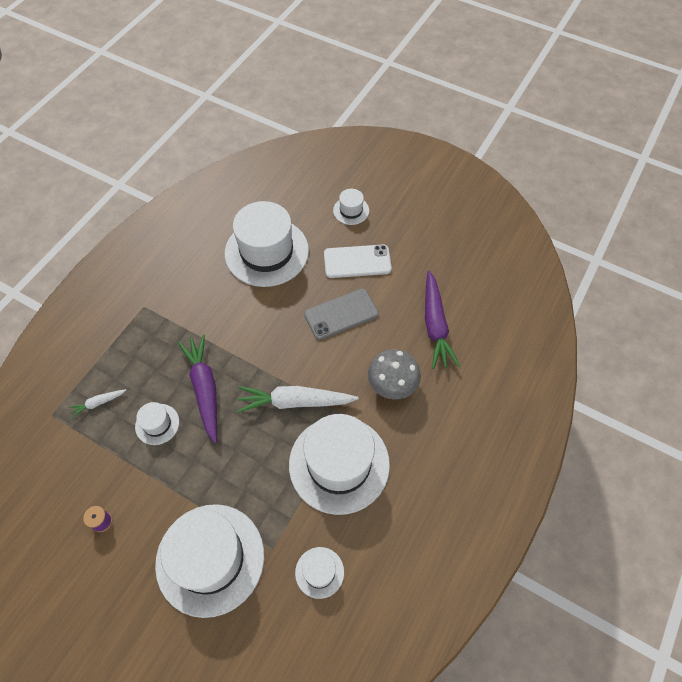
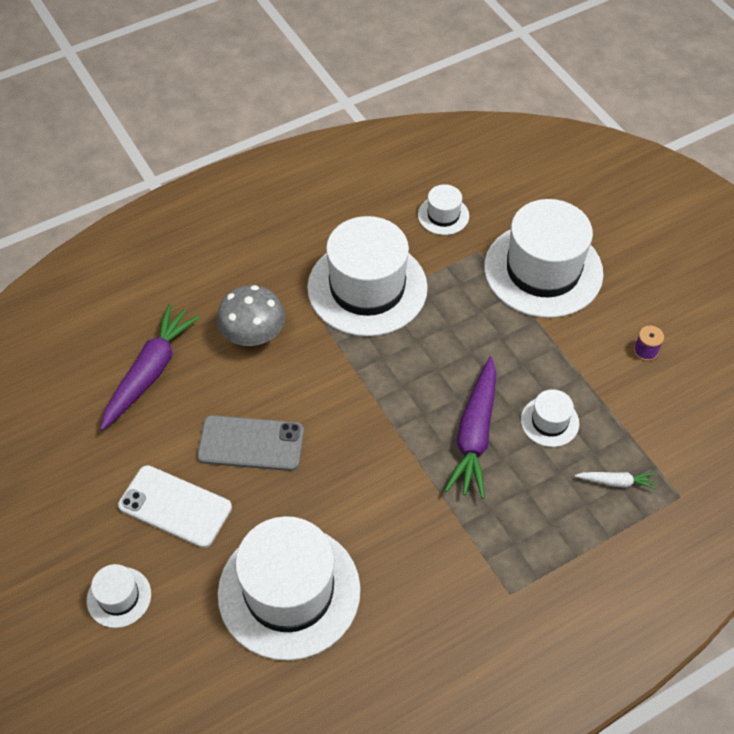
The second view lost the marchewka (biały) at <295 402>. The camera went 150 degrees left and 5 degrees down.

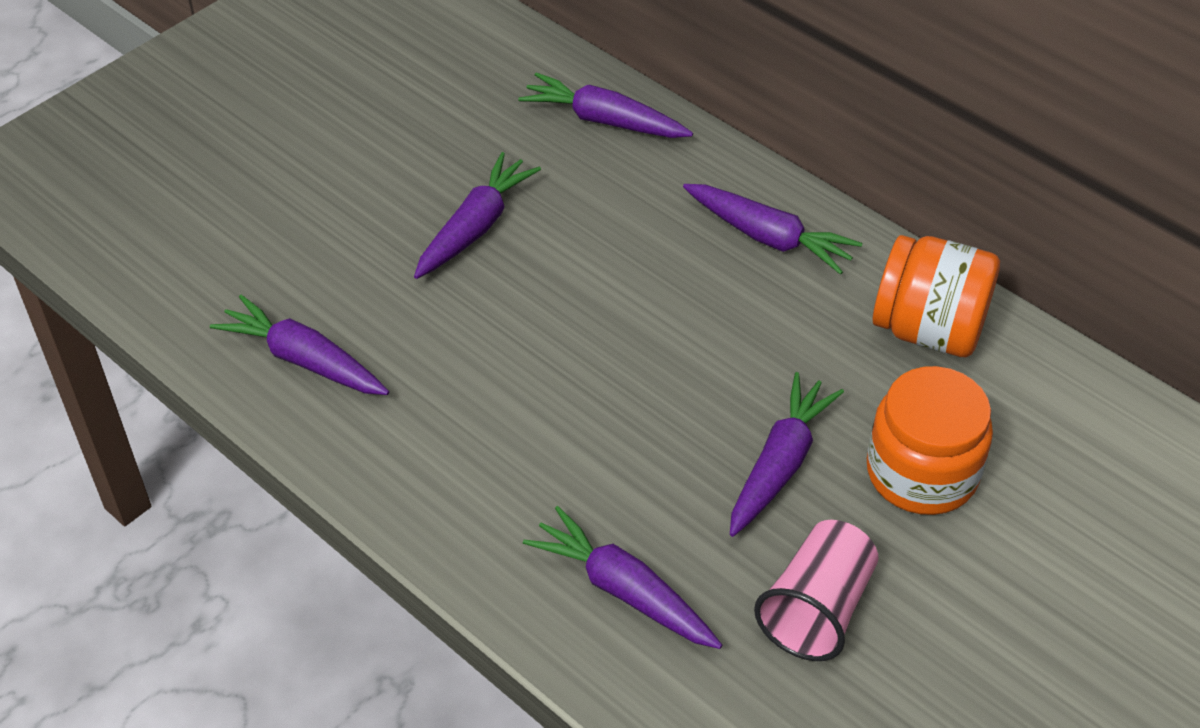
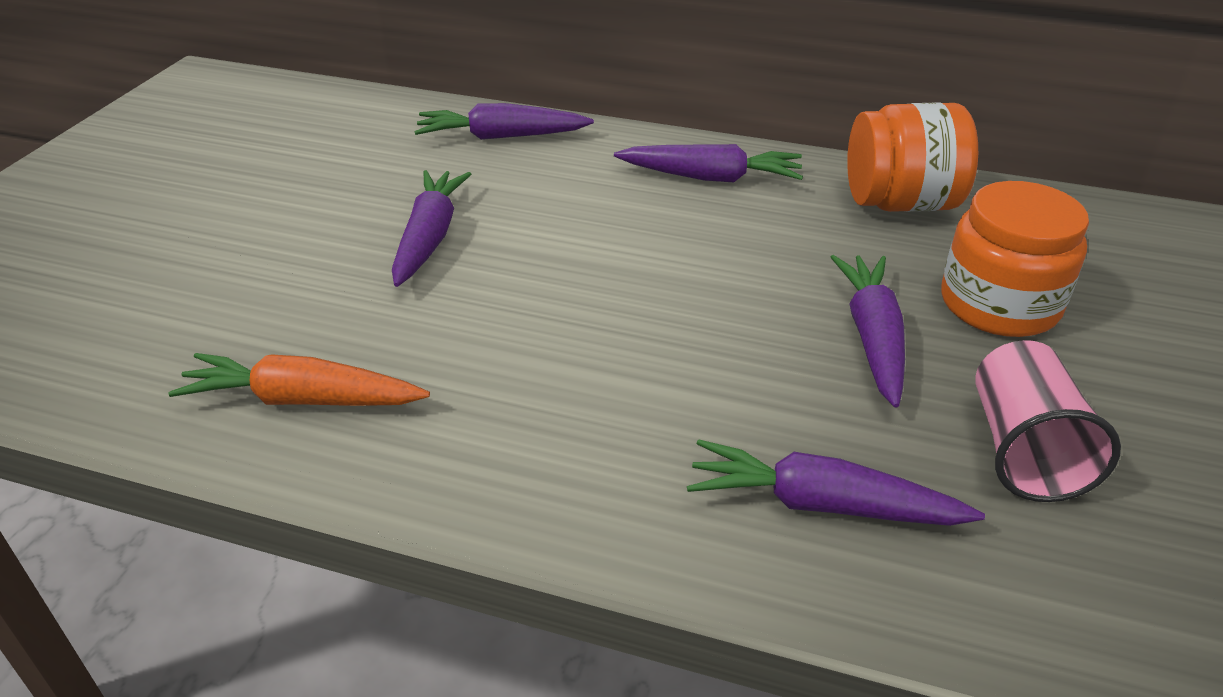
What was the marchewka (fioletowy) at <304 360> turned into the marchewka (pomarańczowy) at <303 400>. The camera went 25 degrees left and 10 degrees down.

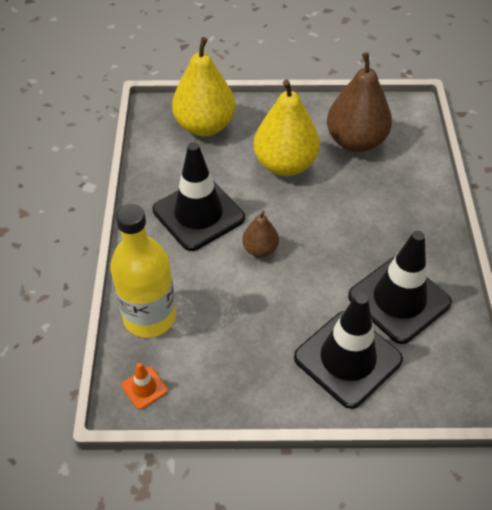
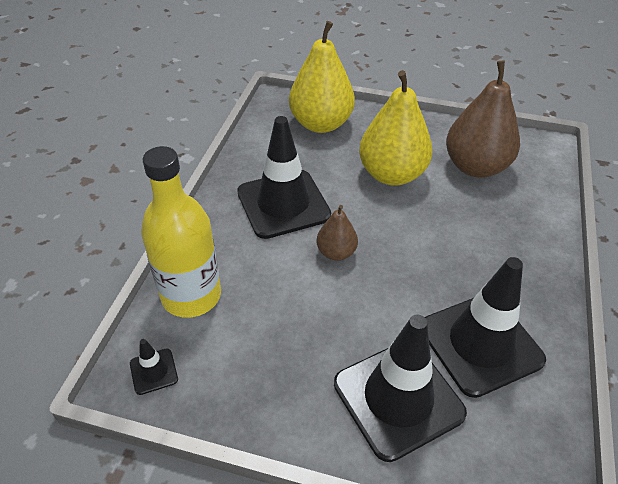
What was the pachołek (pomarańczowy) at <144 388> turned into the pachołek (czarny) at <154 371>. The camera went 15 degrees right and 5 degrees down.

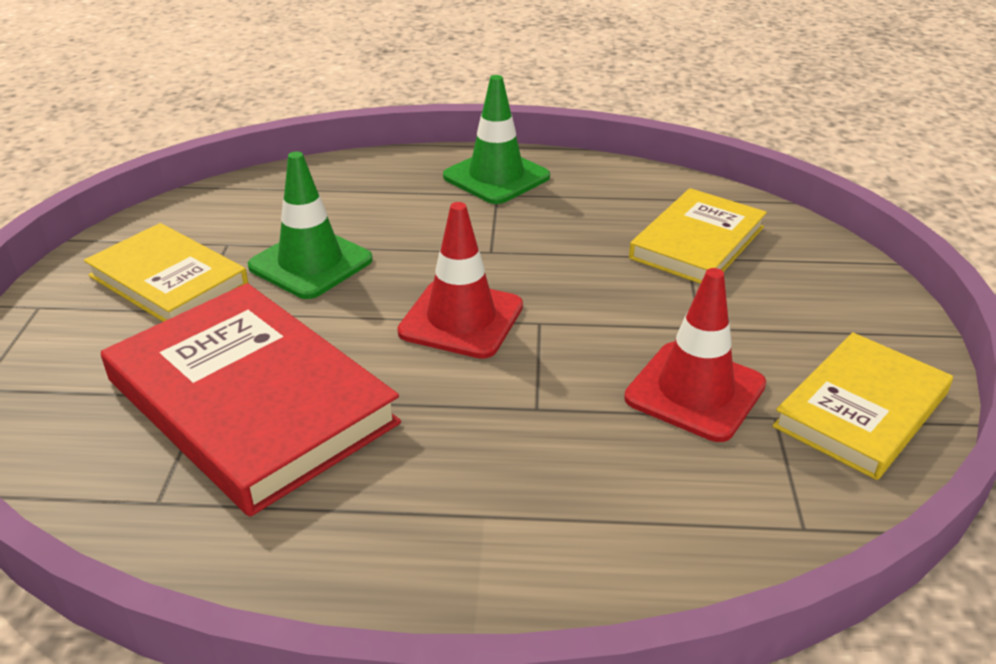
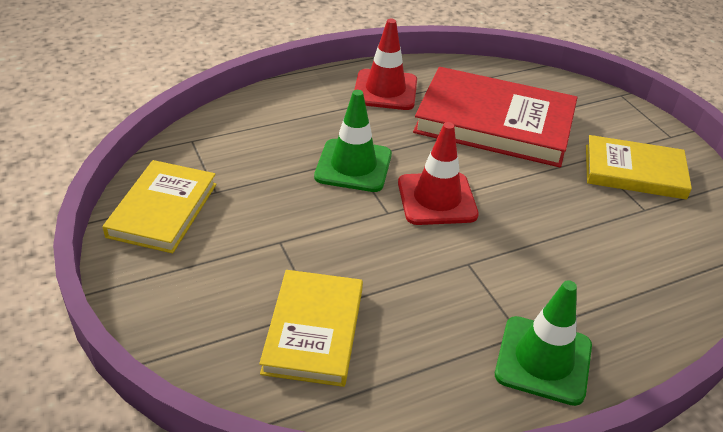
The pachołek (zielony) ended up elsewhere, having gone from <310 263> to <353 166>. The pachołek (czerwony) ended up elsewhere, having gone from <695 391> to <385 90>. The camera went 150 degrees right and 5 degrees up.

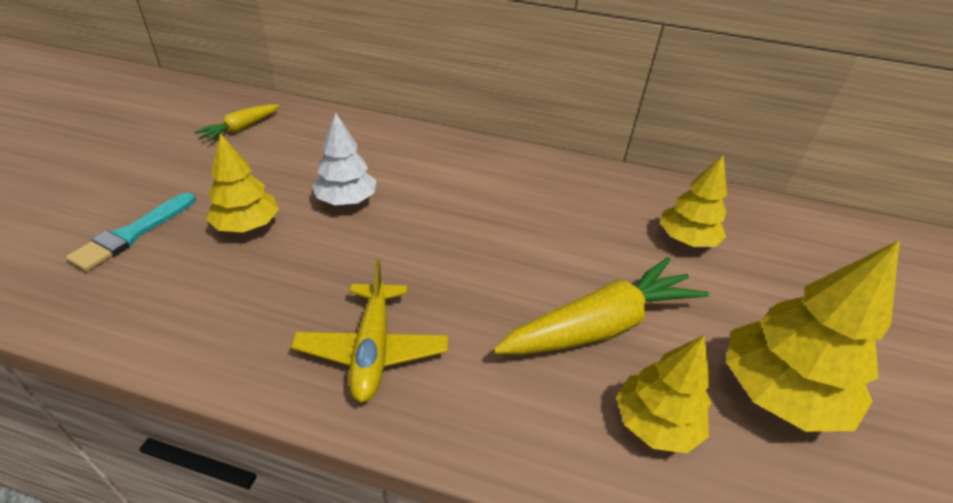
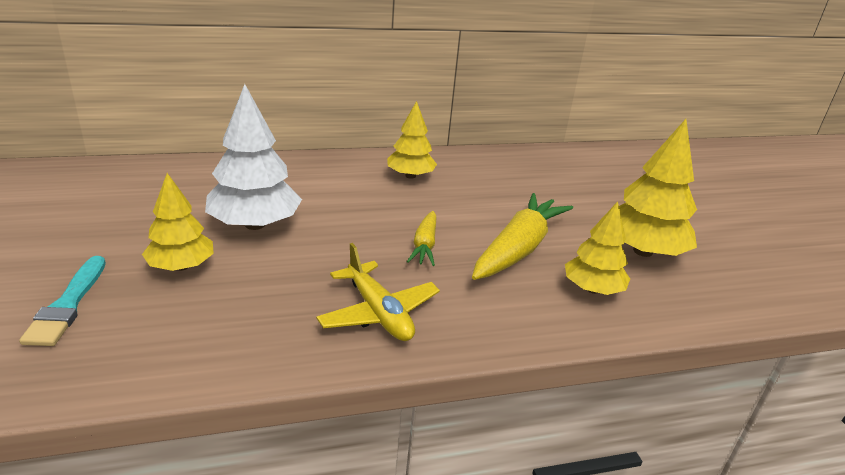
The marchewka (żółty) ended up elsewhere, having gone from <241 128> to <424 245>. The size of the drzewko (biały) at <346 200> changed by a factor of 1.55. The drzewko (żółty) ended up elsewhere, having gone from <686 240> to <410 176>. The camera went 30 degrees left and 10 degrees down.

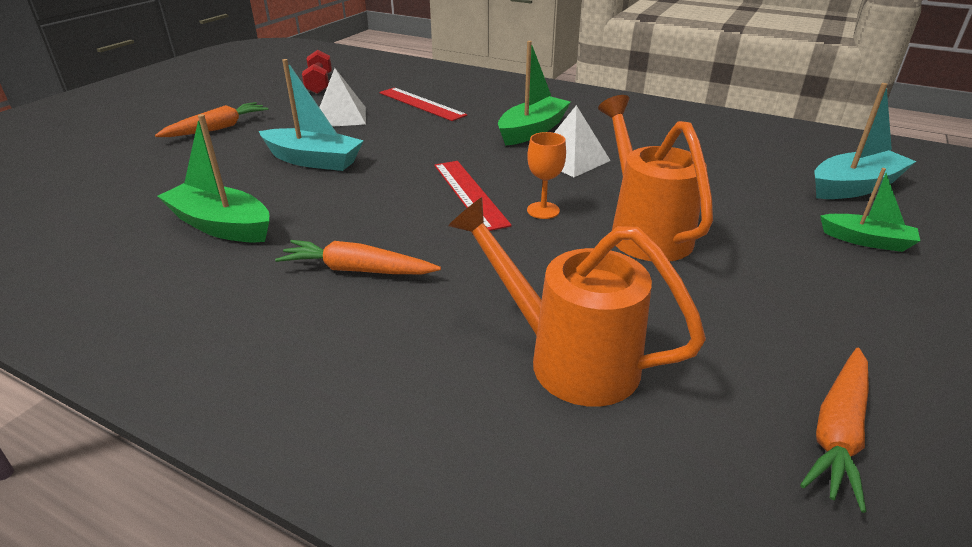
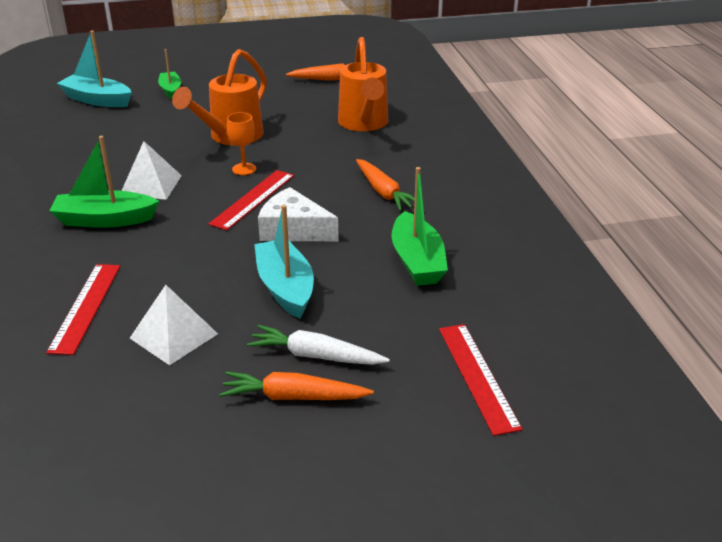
The second view lost the hantel (czerwony) at <319 84>. The second view gained the ser (biały) at <293 229>. The second view gained the linijka (czerwony) at <477 376>. The second view gained the marchewka (biały) at <316 356>. The camera went 130 degrees left and 0 degrees up.

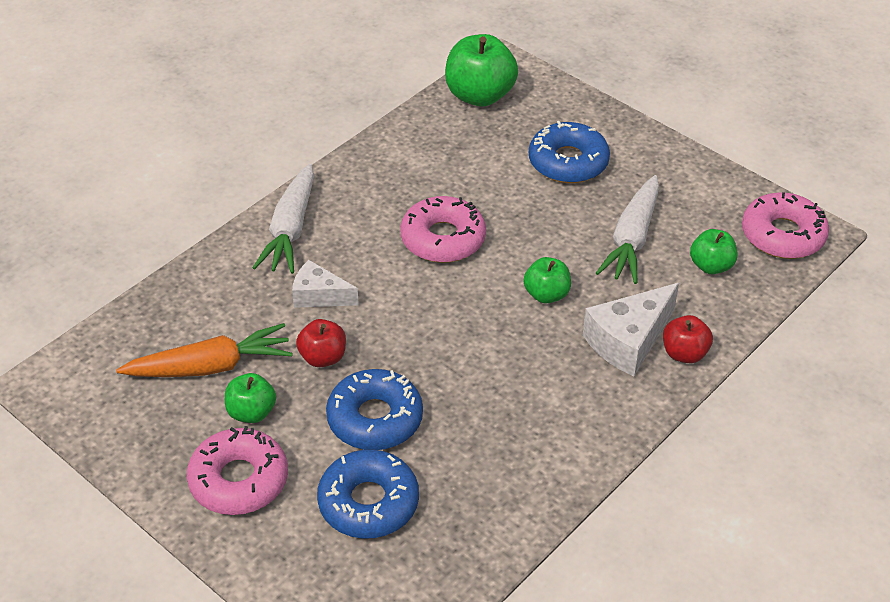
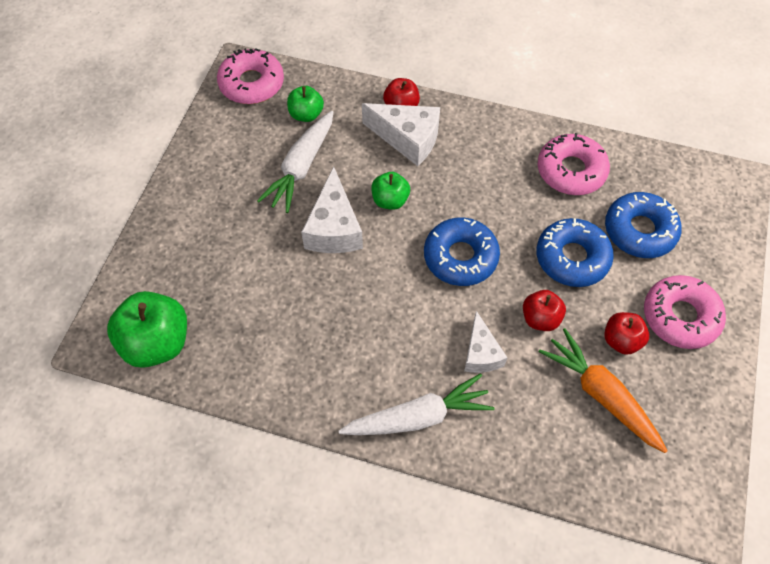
The donut (niebieski) ended up elsewhere, having gone from <568 162> to <460 257>. The marchewka (biały) at <632 239> ended up facing another way, 120 degrees clockwise from before. The donut (różowy) ended up elsewhere, having gone from <443 239> to <571 171>. What was the jabłko (zielony) at <251 412> turned into the jabłko (czerwony) at <621 340>. The second view gained the ser (biały) at <334 228>. The camera went 115 degrees left and 15 degrees up.

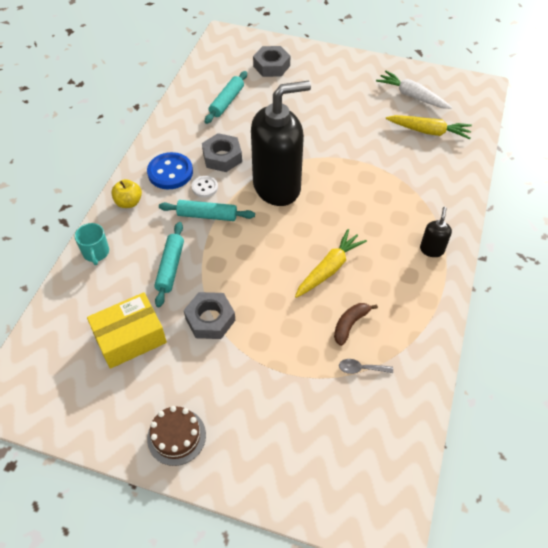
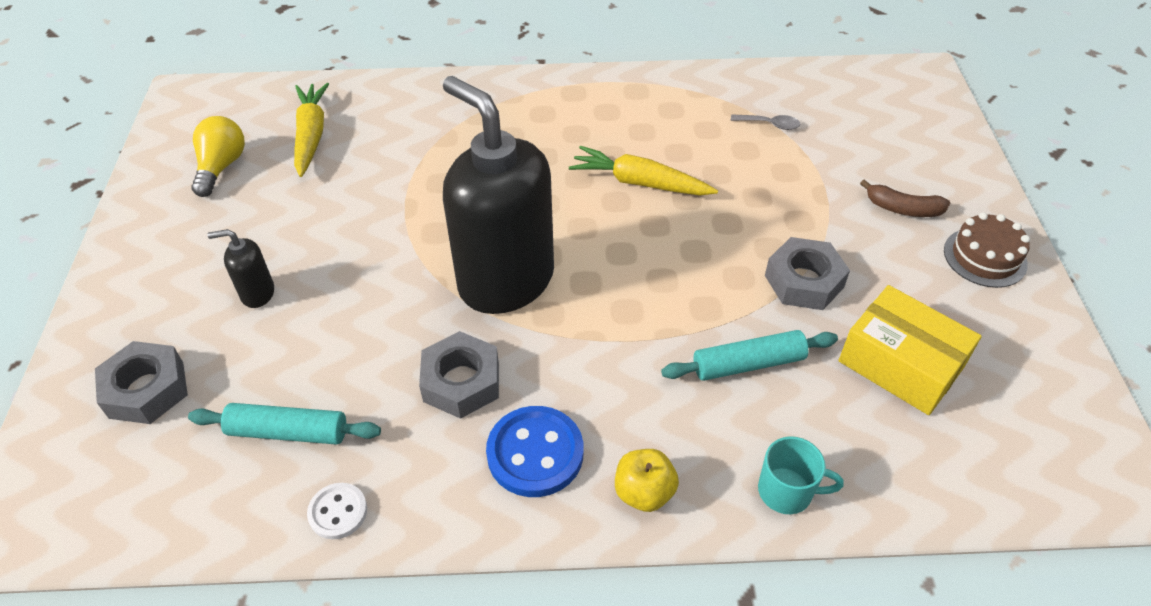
Where the marchewka (biały) stood at <412 96>, the żarówka (żółty) came to stand at <221 167>. The guzik (biały) ended up elsewhere, having gone from <205 187> to <338 512>. The second view lost the wałek do ciasta (turkusowy) at <207 215>. The dozownik mydła (czarny) ended up elsewhere, having gone from <432 249> to <257 293>. The kubek (turkusowy) at <96 253> ended up facing another way, 45 degrees clockwise from before. The banan (brązowy) ended up elsewhere, having gone from <350 324> to <902 209>. The łyżka (szary) at <361 368> ended up facing another way, 60 degrees counterclockwise from before. The camera went 110 degrees left and 5 degrees down.

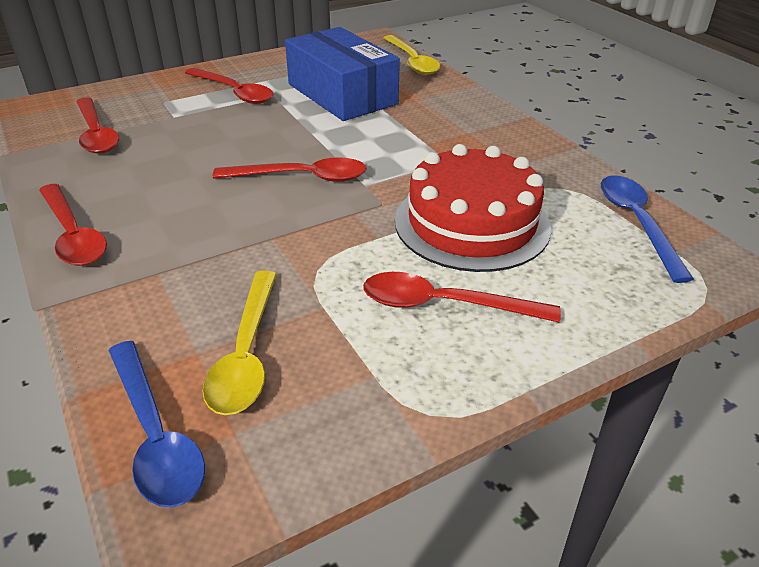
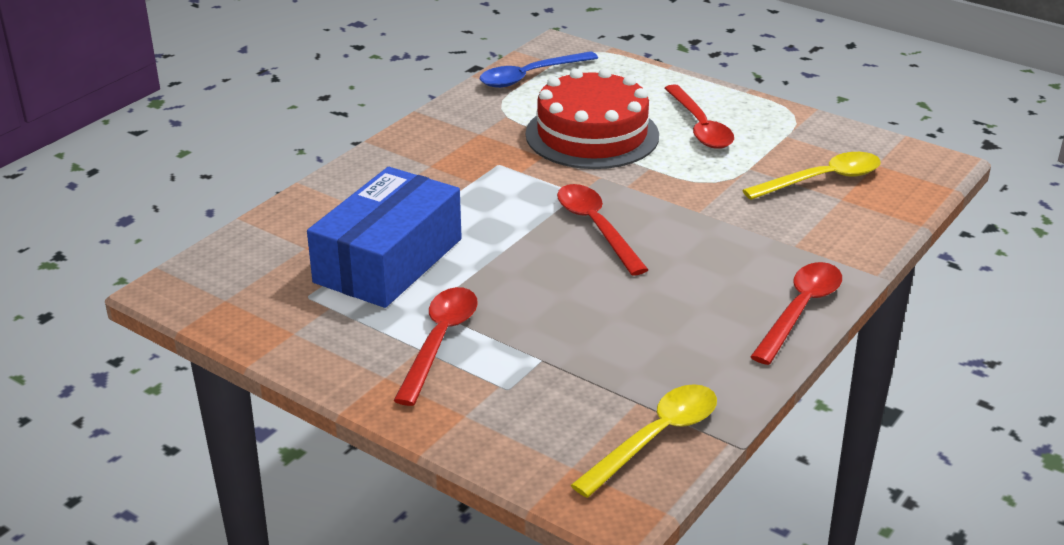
The łyżka (żółty) ended up elsewhere, having gone from <412 62> to <655 438>. The second view lost the łyżka (czerwony) at <96 134>. The second view lost the łyżka (niebieski) at <155 435>. The camera went 115 degrees left and 5 degrees down.

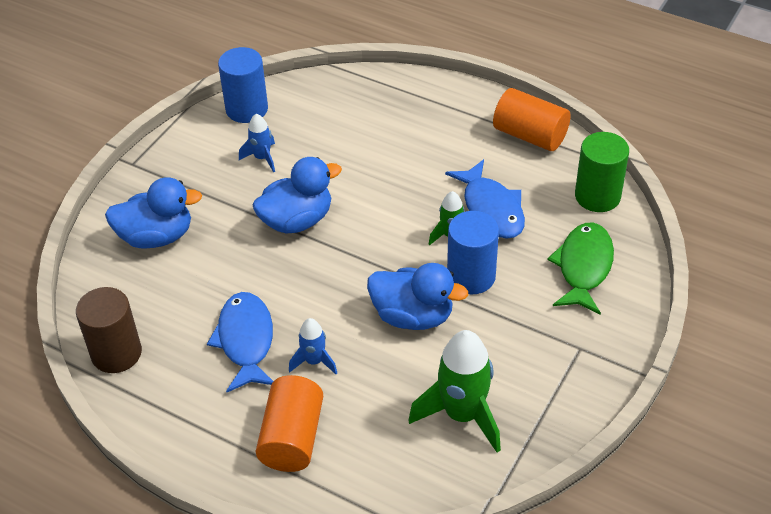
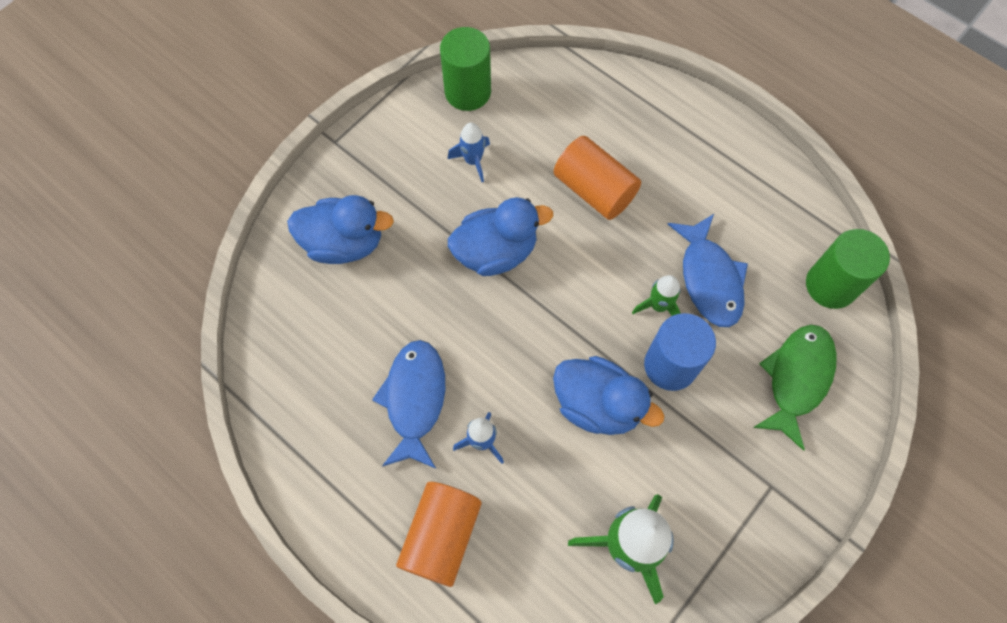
What was the walec (niebieski) at <247 109> turned into the walec (zielony) at <468 92>. The walec (pomarańczowy) ended up elsewhere, having gone from <530 135> to <594 190>. The second view lost the walec (brązowy) at <116 353>. The camera went 10 degrees right and 20 degrees up.

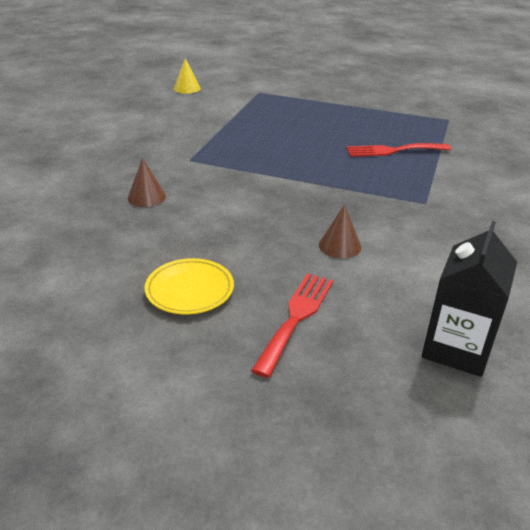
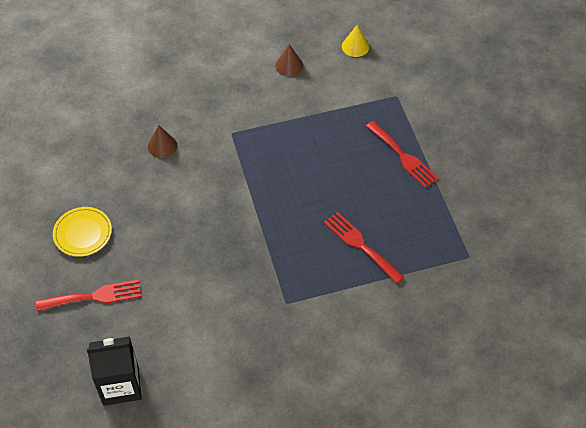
The stożek (brązowy) ended up elsewhere, having gone from <340 246> to <289 65>. The second view gained the widelec (czerwony) at <403 157>. The camera went 55 degrees right and 20 degrees up.

